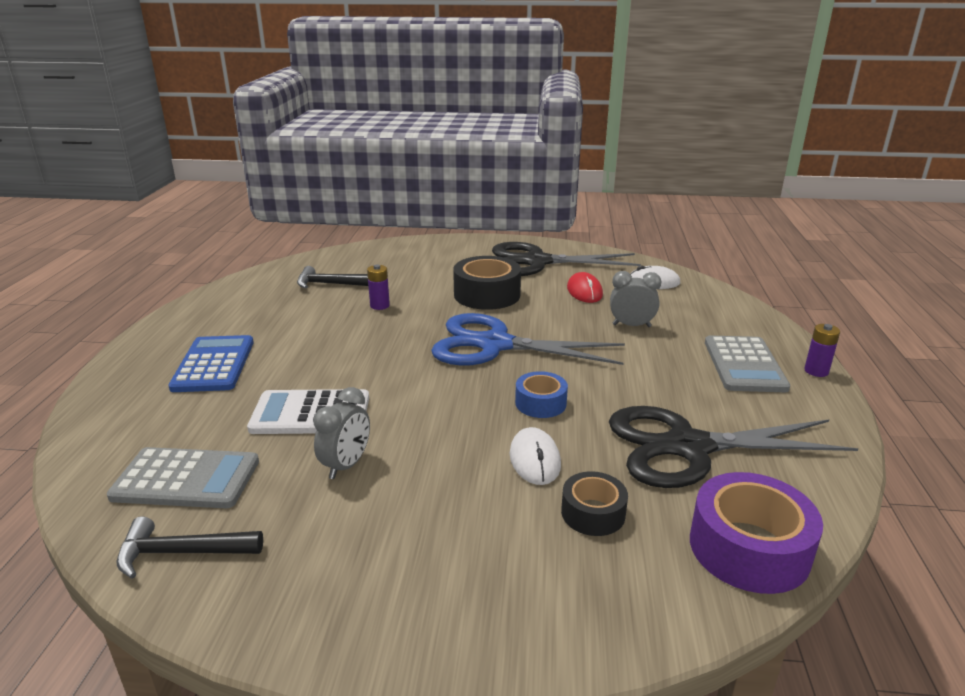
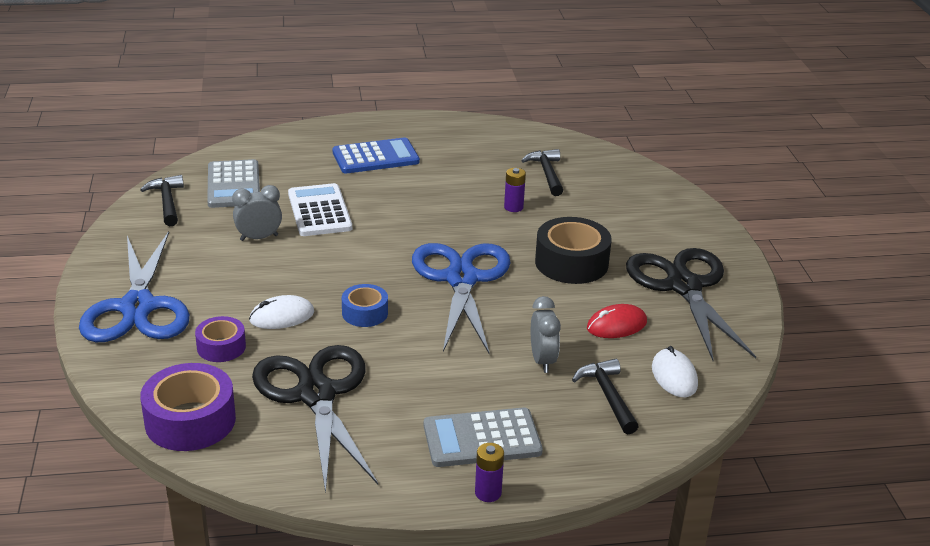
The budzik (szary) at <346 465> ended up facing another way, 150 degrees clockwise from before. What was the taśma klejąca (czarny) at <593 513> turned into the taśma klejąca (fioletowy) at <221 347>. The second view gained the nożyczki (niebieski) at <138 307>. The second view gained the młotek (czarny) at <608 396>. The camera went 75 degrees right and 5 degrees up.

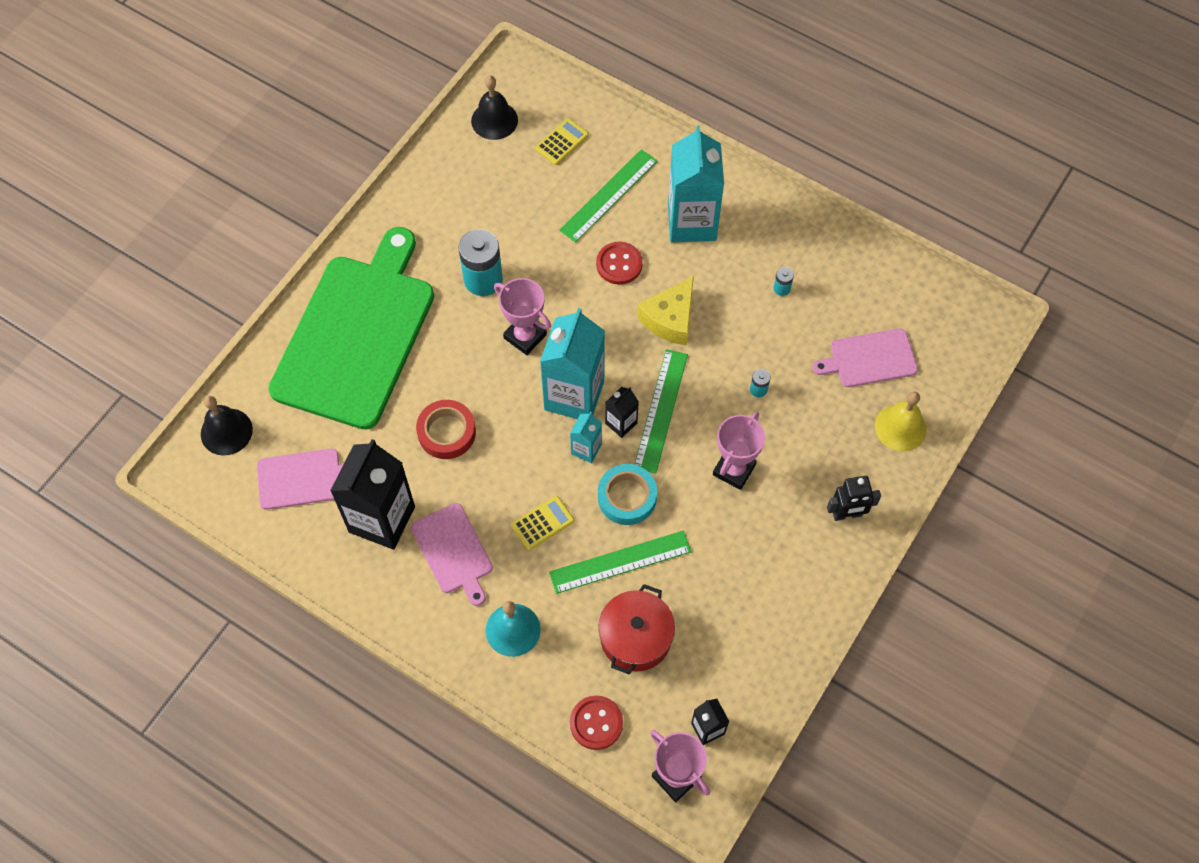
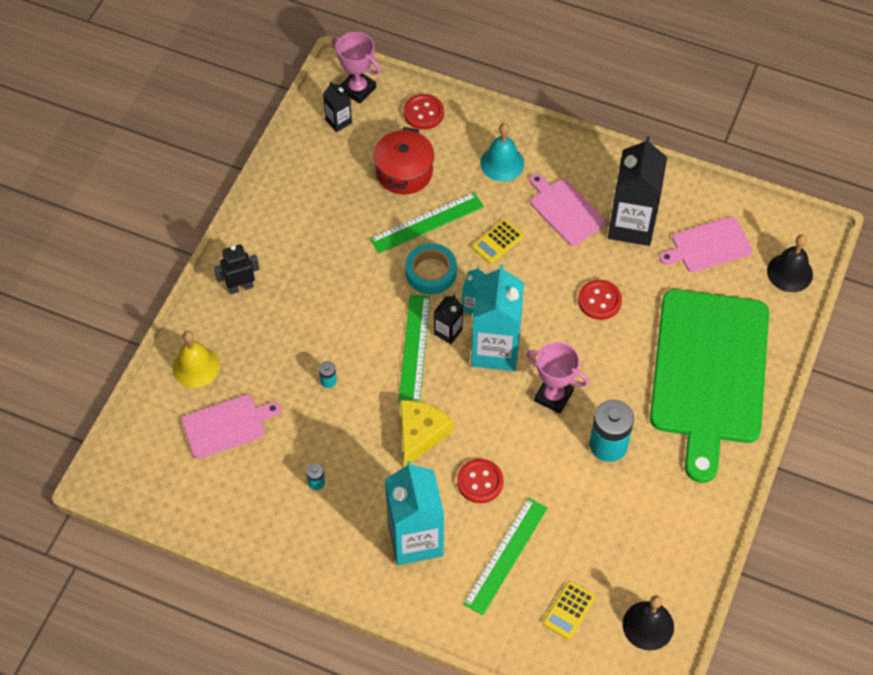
Where the taśma klejąca (czerwony) stood at <446 432>, the guzik (czerwony) came to stand at <599 301>. The second view lost the puchar (różowy) at <734 470>. The camera went 170 degrees right and 5 degrees down.

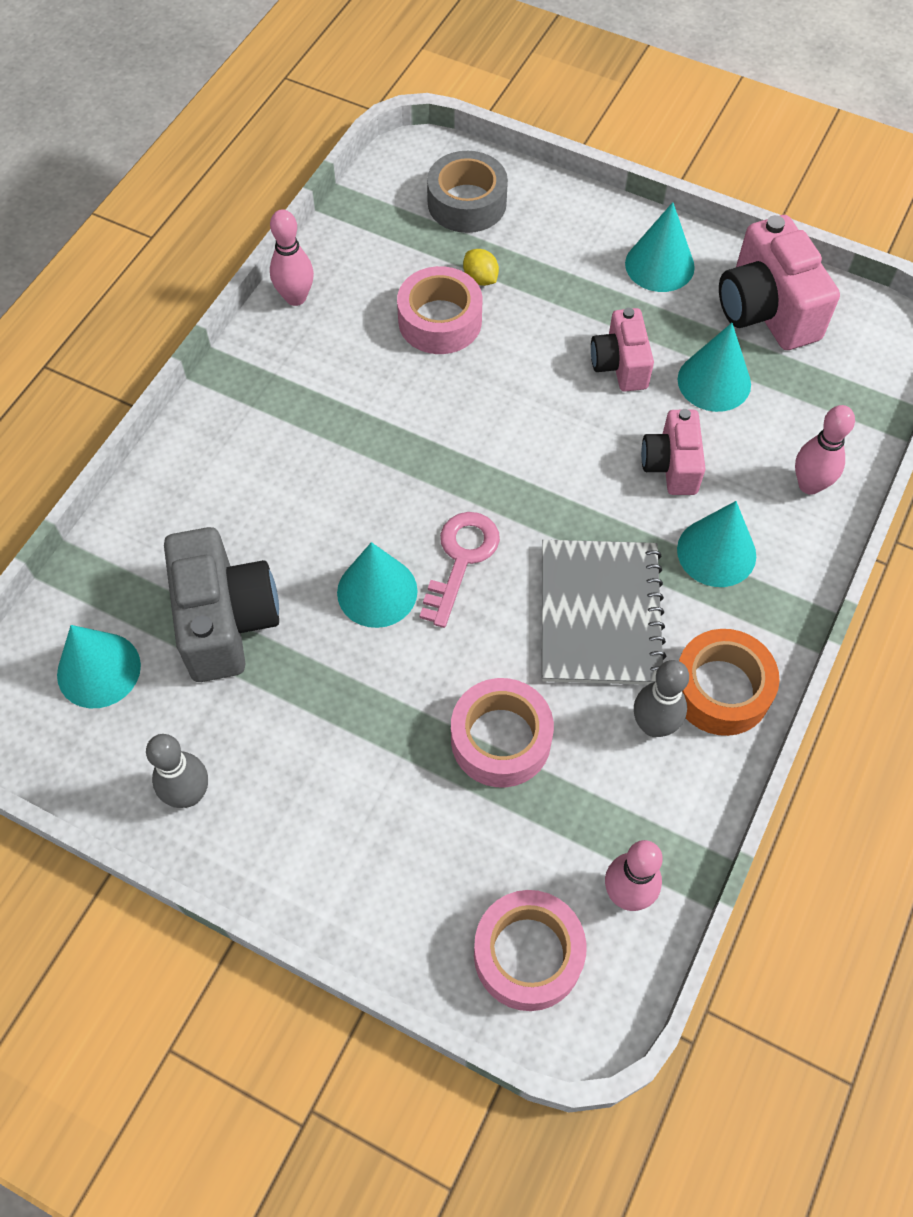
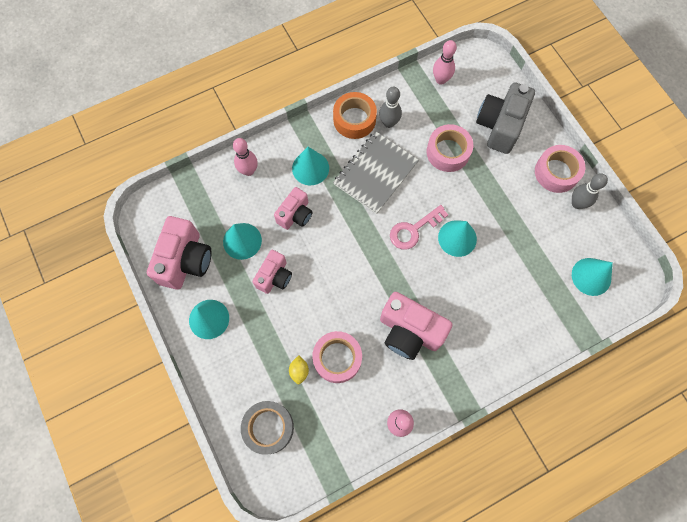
The aparat fotograficzny (szary) ended up elsewhere, having gone from <225 621> to <500 126>. The taśma klejąca (różowy) ended up elsewhere, having gone from <528 954> to <556 172>. The second view gained the aparat fotograficzny (różowy) at <409 331>. The camera went 145 degrees left and 10 degrees up.

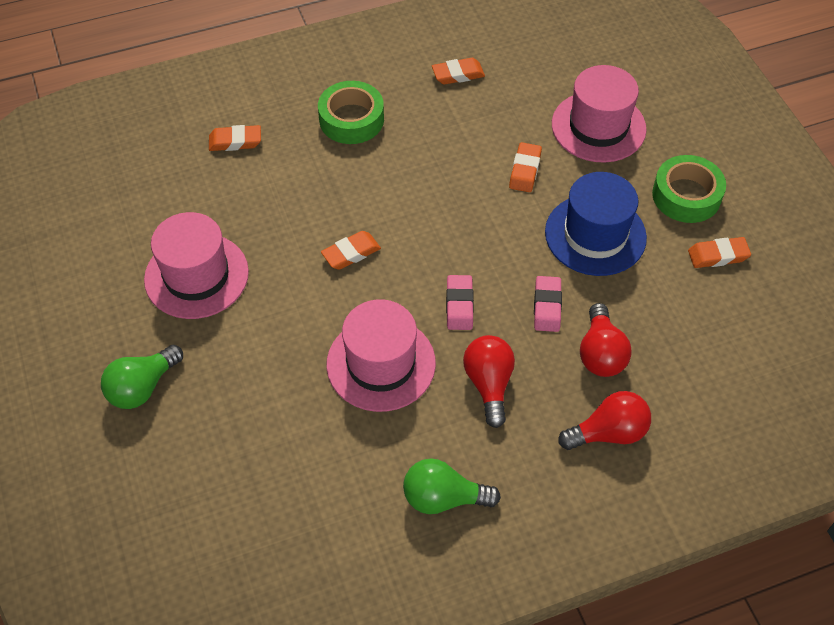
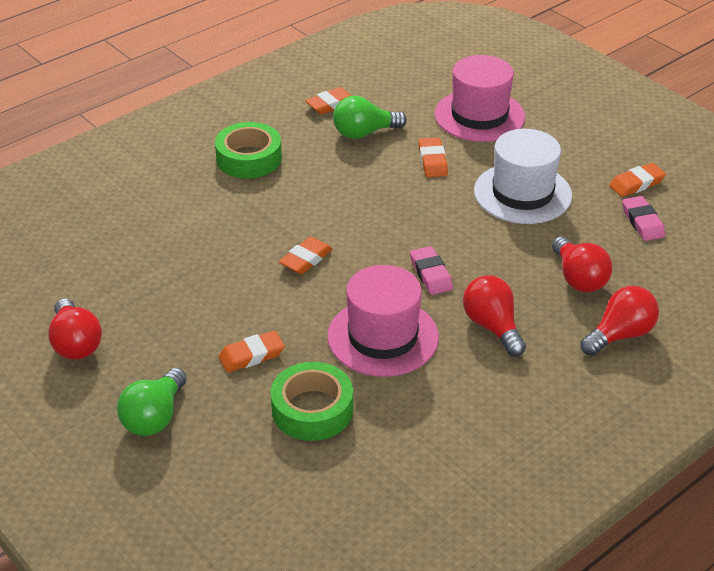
The gumka do mazania (pomarańczowy) ended up elsewhere, having gone from <235 141> to <251 355>. The taśma klejąca (zielony) ended up elsewhere, having gone from <686 195> to <312 410>. What was the kapelusz (niebieski) at <595 235> turned into the kapelusz (biały) at <522 193>. The second view lost the kapelusz (różowy) at <196 276>. The gumka do mazania (różowy) ended up elsewhere, having gone from <547 306> to <642 222>. The żarówka (zielony) ended up elsewhere, having gone from <443 498> to <364 133>. The second view gained the żarówka (czerwony) at <76 343>. The camera went 20 degrees left and 15 degrees down.

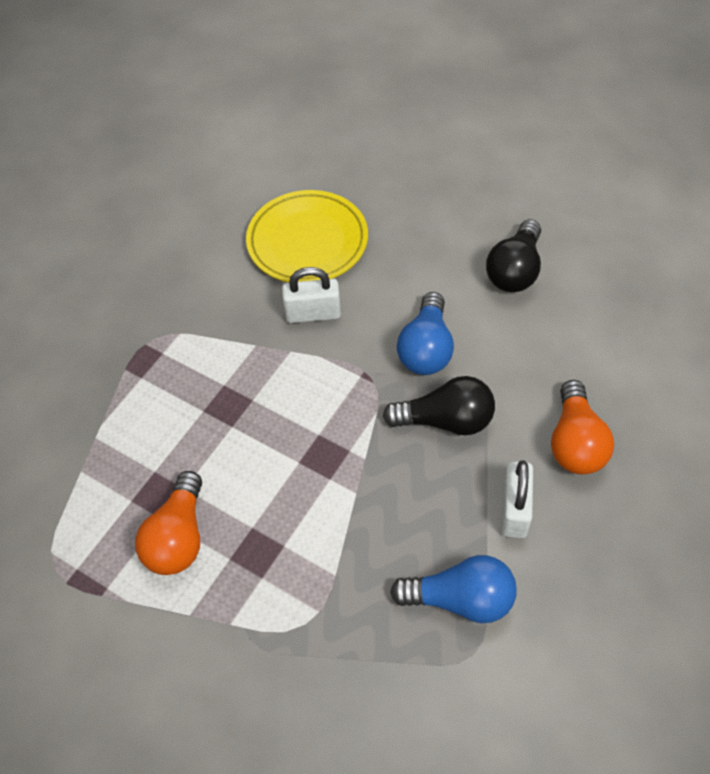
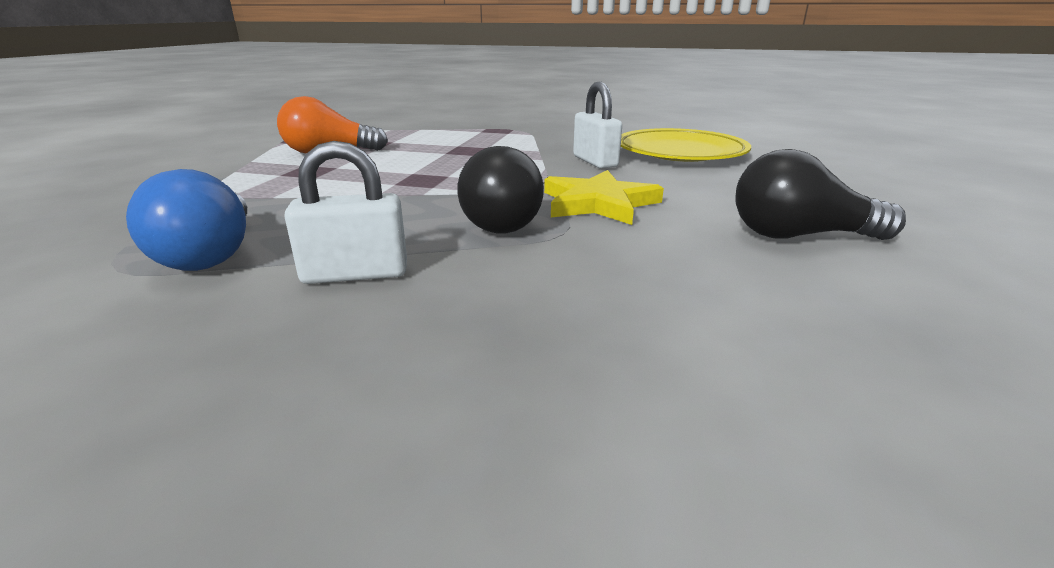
Where the żarówka (niebieski) stood at <426 348>, the gwiazda (żółty) came to stand at <598 203>. The second view lost the żarówka (pomarańczowy) at <575 442>. The camera went 70 degrees right and 30 degrees down.

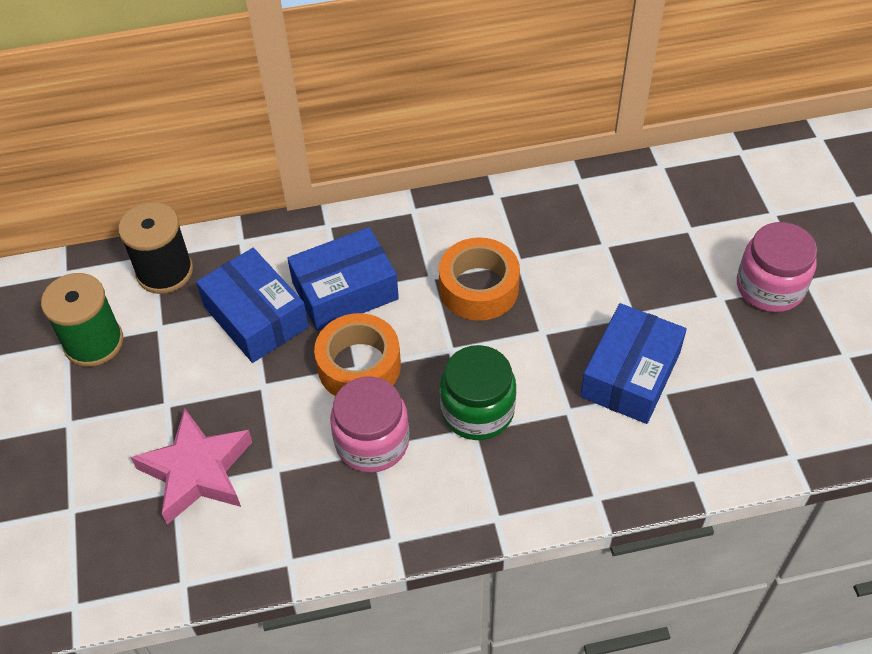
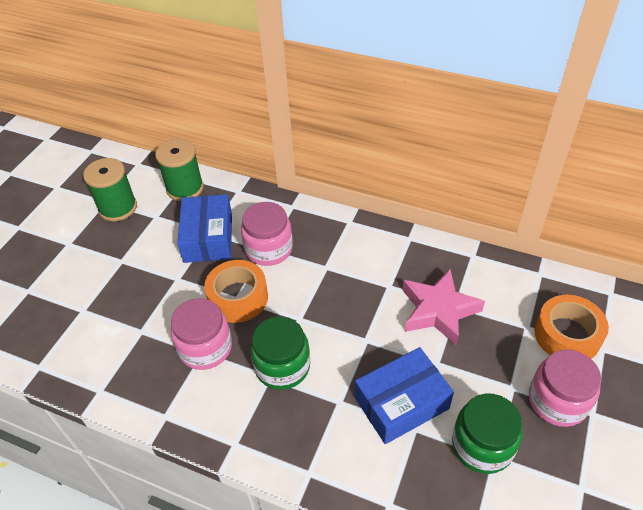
What was the szpulka (czarny) at <165 271> turned into the szpulka (zielony) at <185 188>. Where the pudełko (niebieski) stood at <345 291>, the słoik (różowy) came to stand at <269 249>. The taśma klejąca (pomarańczowy) ended up elsewhere, having gone from <479 288> to <567 335>. The gwiazda (różowy) ended up elsewhere, having gone from <197 471> to <438 310>. The second view gained the słoik (zielony) at <482 445>. The camera went 35 degrees right and 5 degrees down.

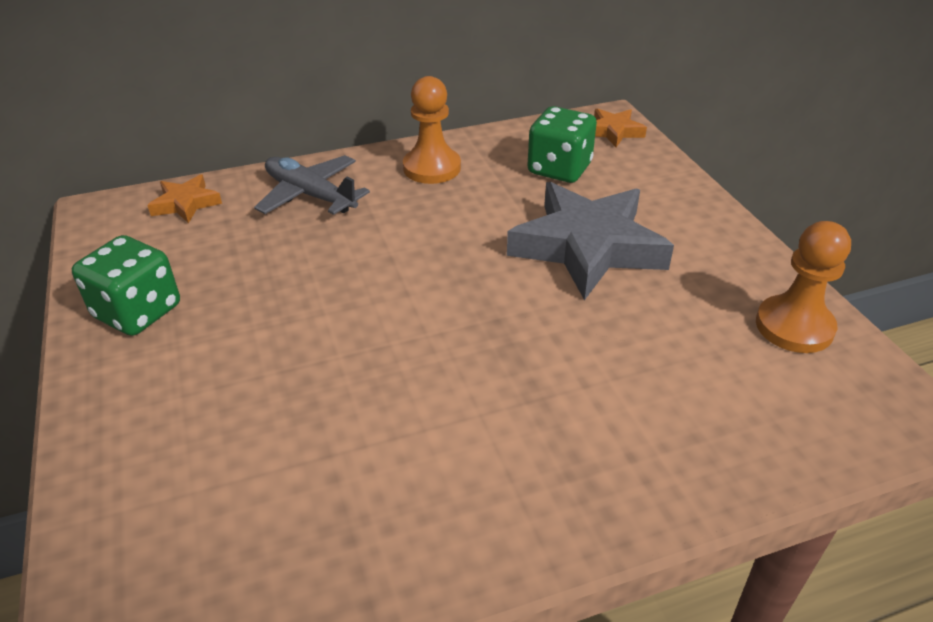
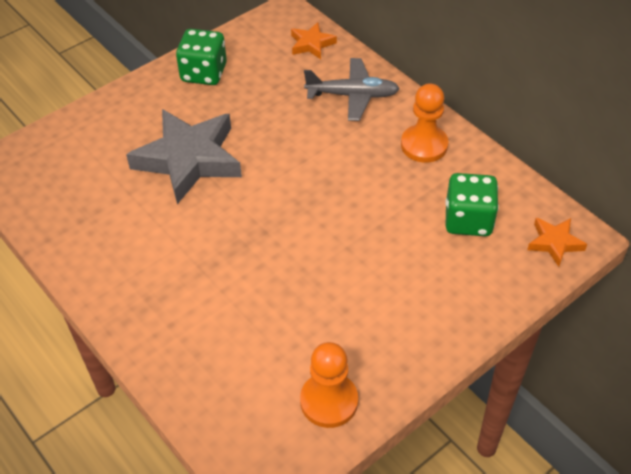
The samolot (szary) at <310 195> ended up facing another way, 75 degrees clockwise from before. The gwiazda (szary) ended up elsewhere, having gone from <587 247> to <189 159>. The camera went 70 degrees right and 10 degrees up.

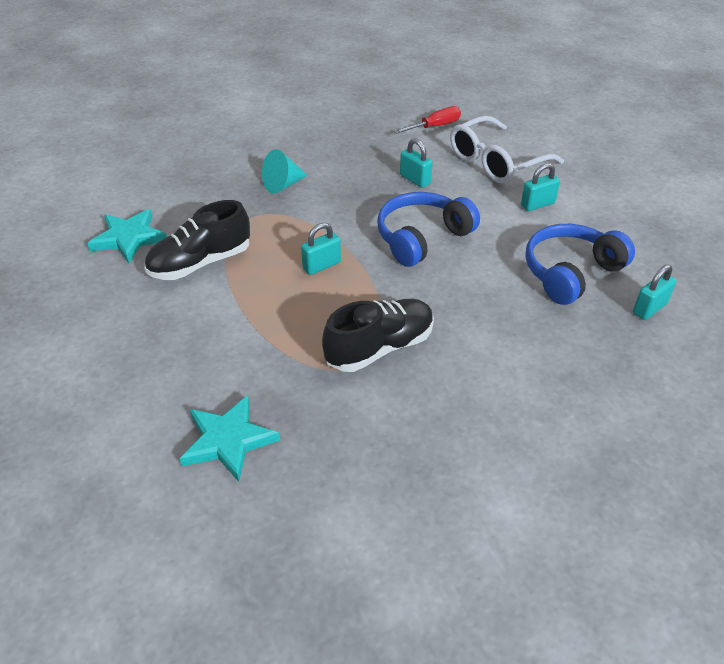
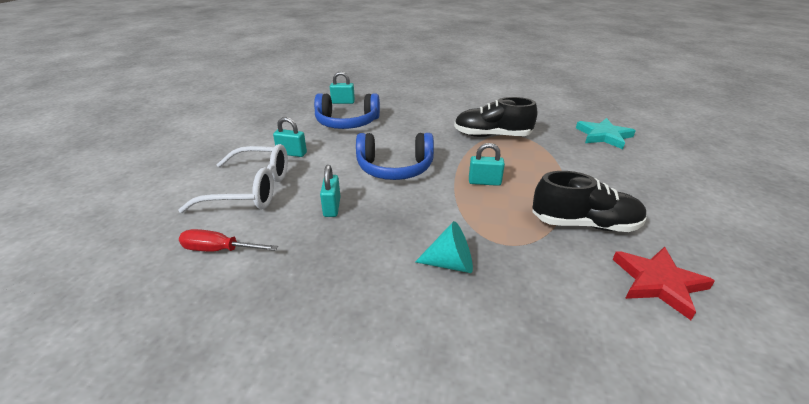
What was the gwiazda (turkusowy) at <129 238> turned into the gwiazda (czerwony) at <658 283>. The camera went 140 degrees left and 10 degrees down.

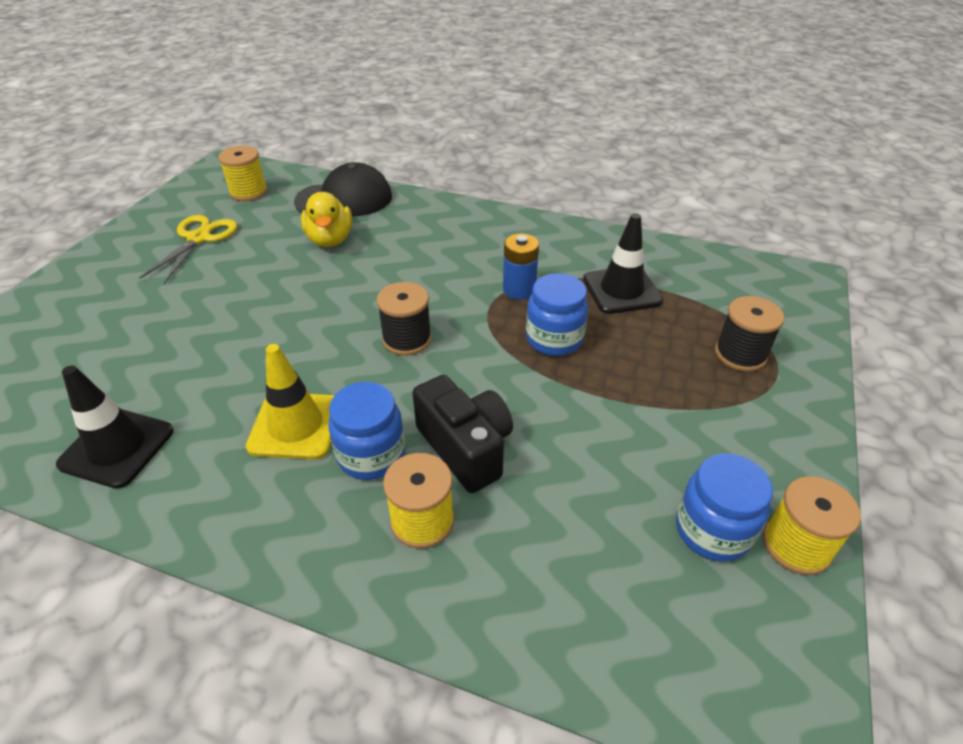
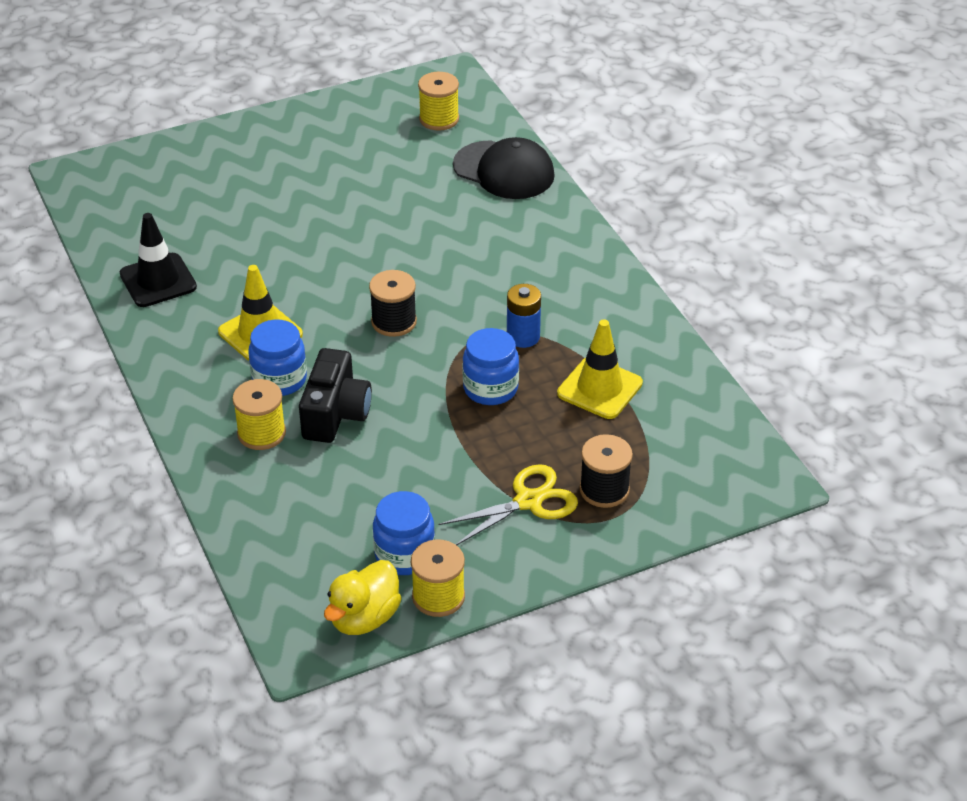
The kaczka (żółty) ended up elsewhere, having gone from <330 240> to <364 618>. What was the pachołek (czarny) at <621 290> turned into the pachołek (żółty) at <599 388>. The nożyczki (żółty) ended up elsewhere, having gone from <199 238> to <528 501>. The camera went 45 degrees right and 0 degrees up.

